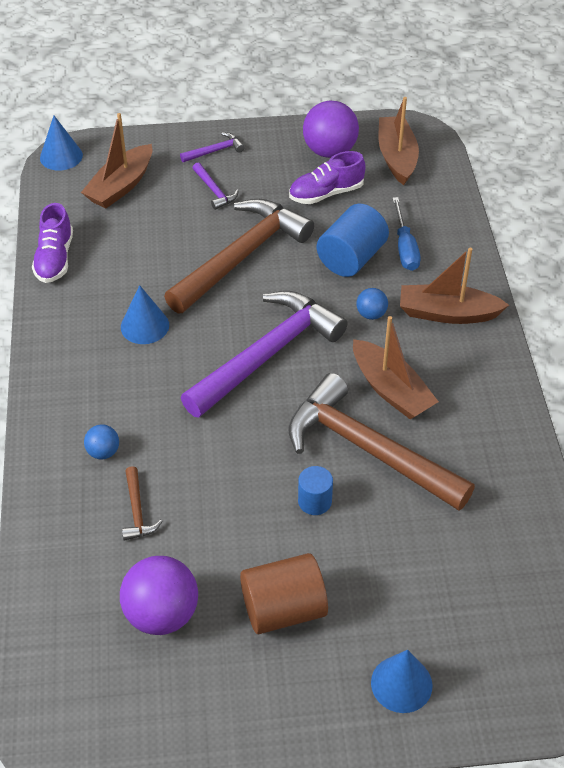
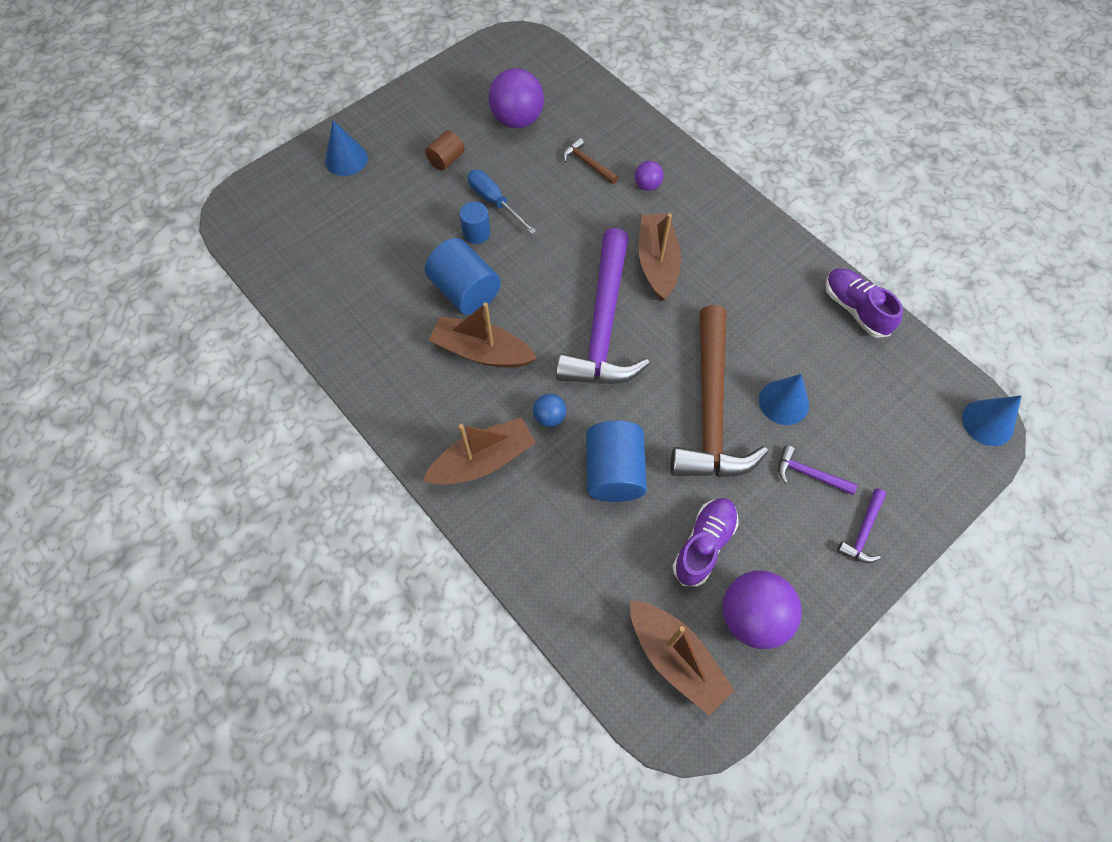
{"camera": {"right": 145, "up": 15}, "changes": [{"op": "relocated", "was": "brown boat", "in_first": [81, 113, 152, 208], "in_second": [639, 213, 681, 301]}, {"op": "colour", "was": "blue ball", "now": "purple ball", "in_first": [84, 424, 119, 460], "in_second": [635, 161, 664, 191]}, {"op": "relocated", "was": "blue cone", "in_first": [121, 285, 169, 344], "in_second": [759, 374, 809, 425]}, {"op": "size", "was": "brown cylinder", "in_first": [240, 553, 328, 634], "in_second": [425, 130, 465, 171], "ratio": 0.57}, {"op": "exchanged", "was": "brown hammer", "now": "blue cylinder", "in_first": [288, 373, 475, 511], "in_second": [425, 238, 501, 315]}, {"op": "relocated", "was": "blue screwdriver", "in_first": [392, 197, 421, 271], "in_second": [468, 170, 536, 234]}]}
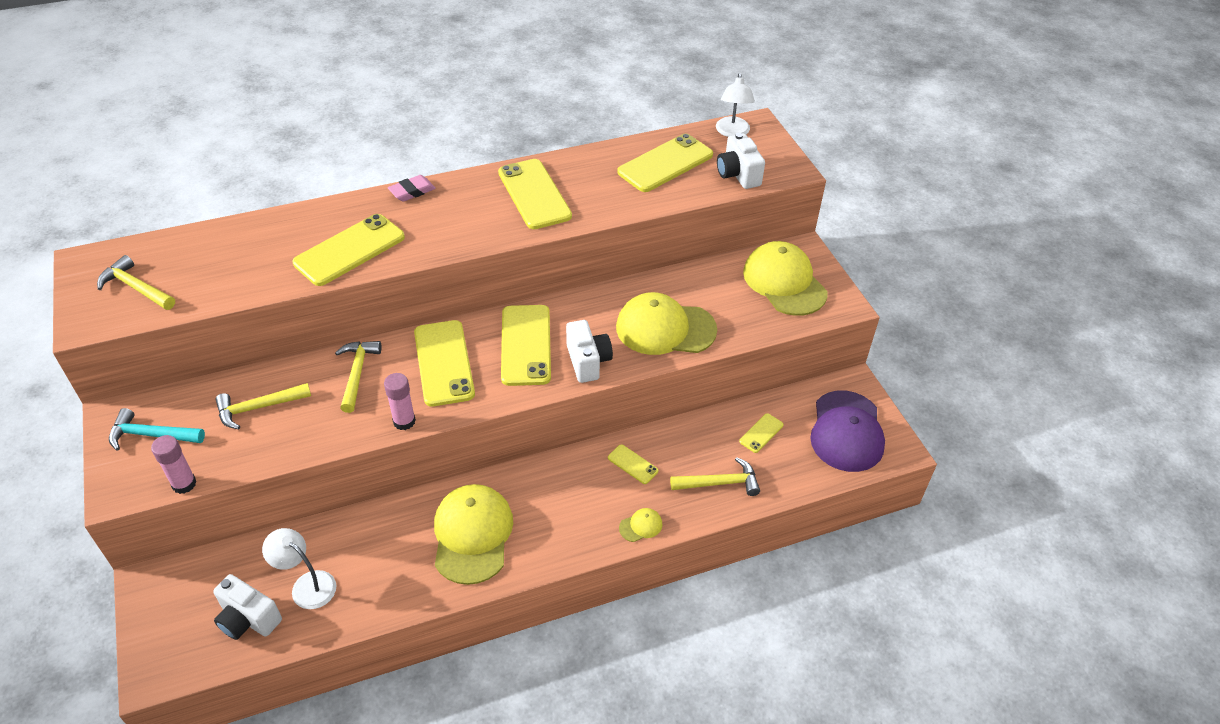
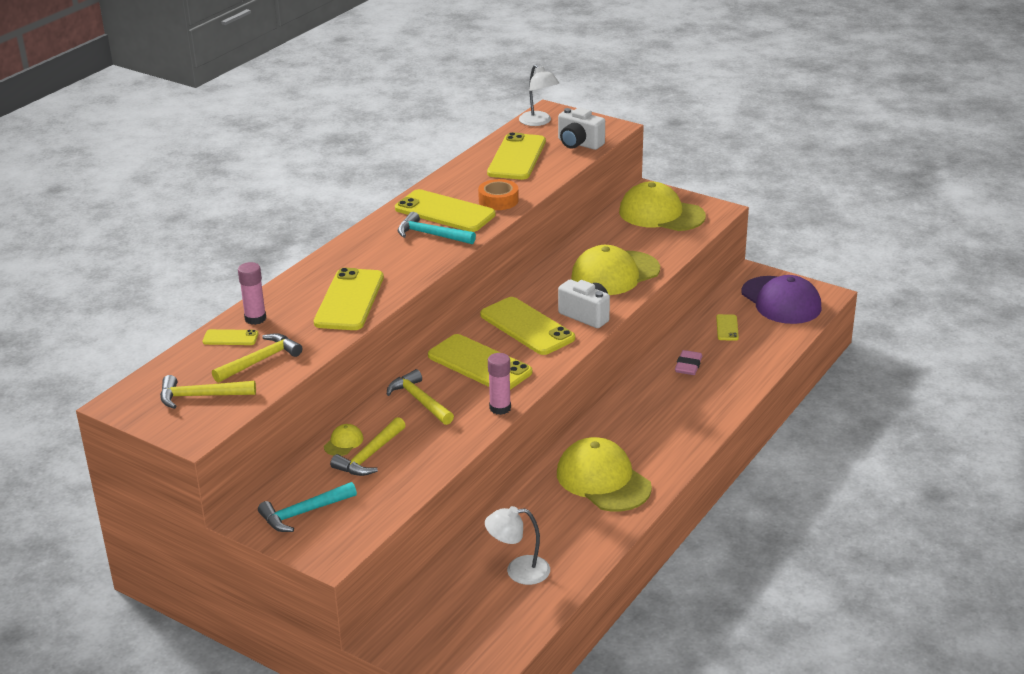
{"camera": {"right": -35, "up": -15}, "changes": [{"op": "relocated", "was": "pink glue stick", "in_first": [151, 435, 197, 494], "in_second": [238, 262, 266, 325]}, {"op": "missing", "was": "white camera", "in_first": [213, 574, 282, 640]}, {"op": "relocated", "was": "pink eraser", "in_first": [388, 175, 436, 202], "in_second": [675, 350, 702, 375]}, {"op": "relocated", "was": "yellow phone", "in_first": [608, 445, 658, 484], "in_second": [203, 329, 258, 345]}, {"op": "relocated", "was": "yellow cap", "in_first": [619, 508, 663, 542], "in_second": [324, 424, 363, 456]}, {"op": "relocated", "was": "yellow hammer", "in_first": [670, 457, 760, 496], "in_second": [212, 333, 302, 383]}, {"op": "appeared", "now": "turquoise hammer", "in_second": [398, 212, 476, 244]}, {"op": "appeared", "now": "orange tape", "in_second": [478, 179, 519, 210]}]}
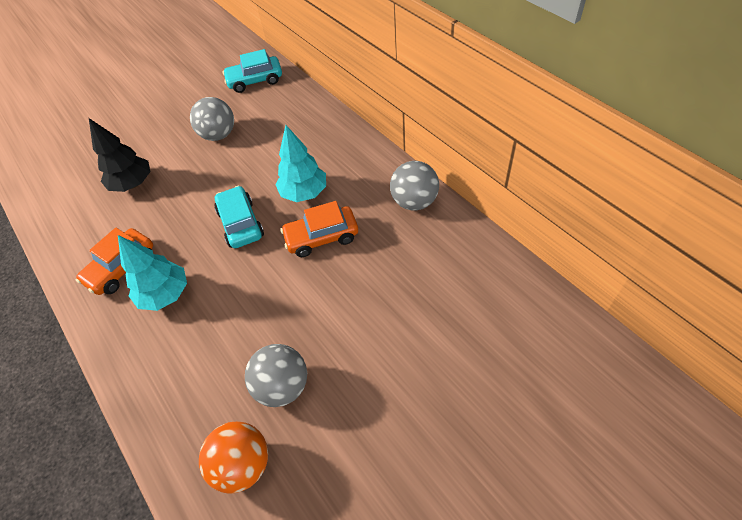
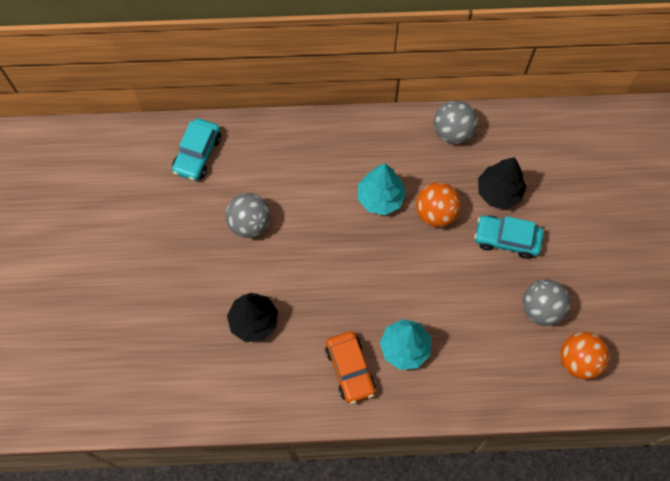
{"camera": {"right": -60, "up": 15}, "changes": [{"op": "relocated", "was": "turquoise car", "in_first": [214, 186, 264, 248], "in_second": [474, 215, 544, 259]}, {"op": "exchanged", "was": "orange car", "now": "orange ball", "in_first": [281, 201, 358, 257], "in_second": [416, 182, 461, 227]}, {"op": "appeared", "now": "black tree", "in_second": [478, 157, 526, 209]}]}
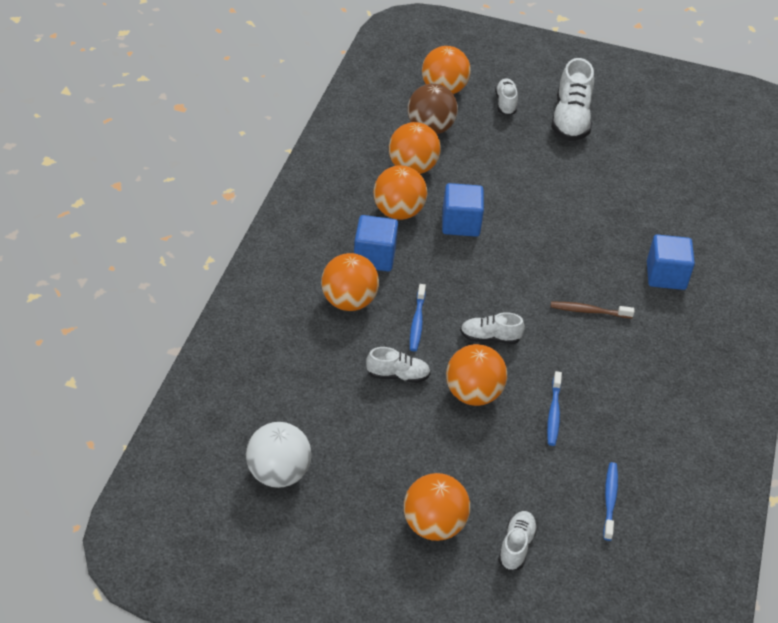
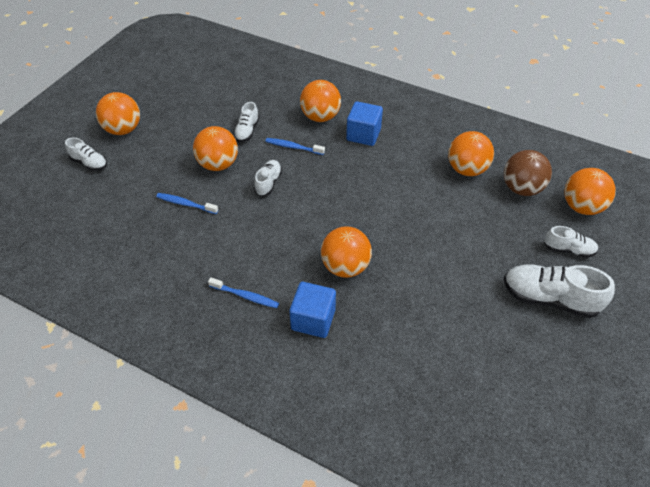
{"camera": {"right": 105, "up": 5}, "changes": [{"op": "missing", "was": "white ball", "in_first": [246, 422, 311, 488]}, {"op": "relocated", "was": "orange ball", "in_first": [373, 165, 427, 220], "in_second": [321, 226, 372, 278]}, {"op": "missing", "was": "blue cube", "in_first": [442, 183, 484, 237]}, {"op": "missing", "was": "brown toothbrush", "in_first": [551, 302, 634, 318]}, {"op": "relocated", "was": "blue toothbrush", "in_first": [603, 462, 618, 541], "in_second": [208, 278, 279, 308]}]}
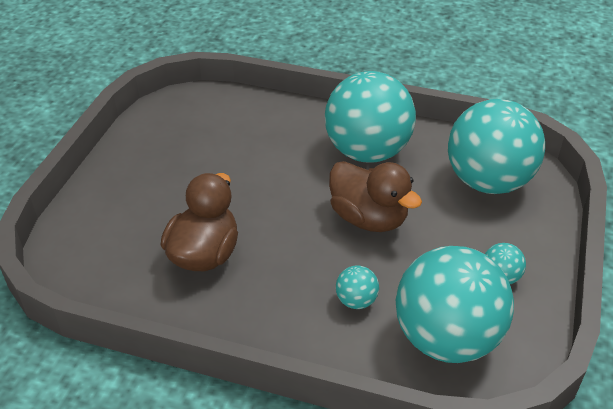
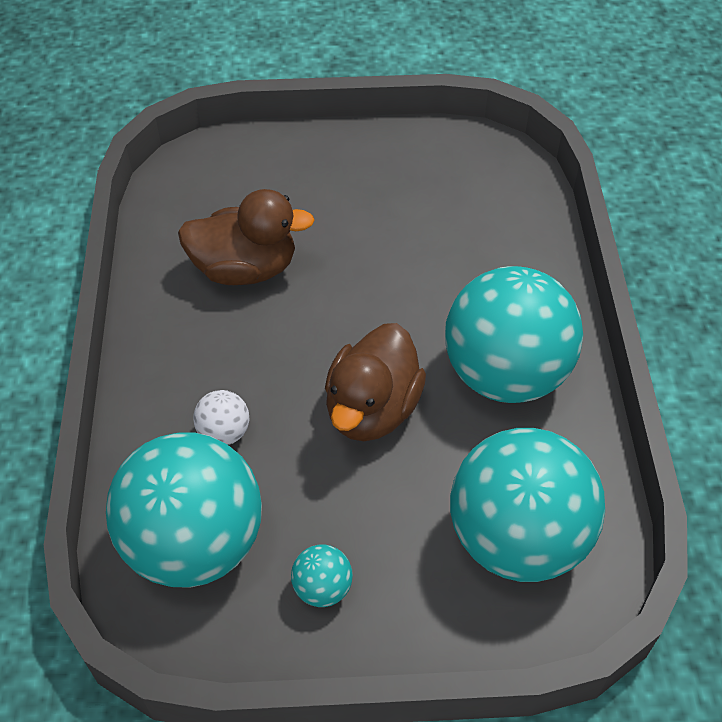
{"camera": {"right": 70, "up": 10}, "changes": [{"op": "colour", "was": "turquoise ball", "now": "white ball", "in_first": [336, 265, 379, 309], "in_second": [193, 390, 250, 445]}]}
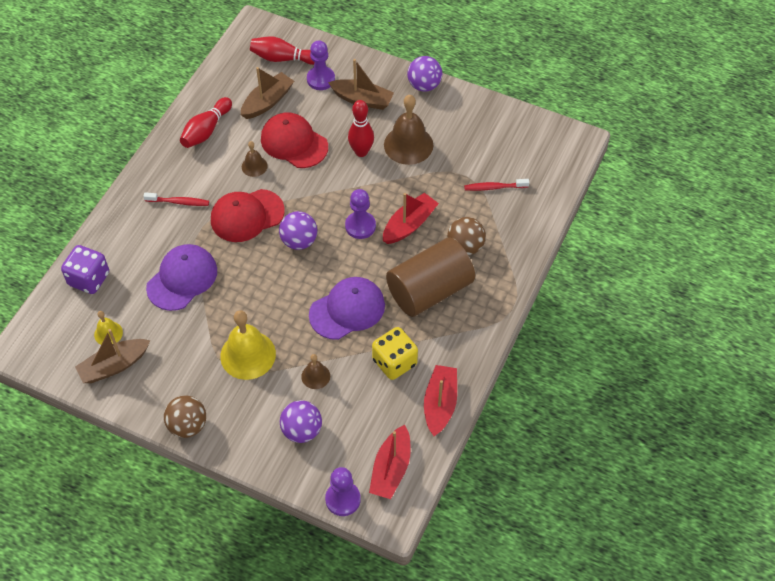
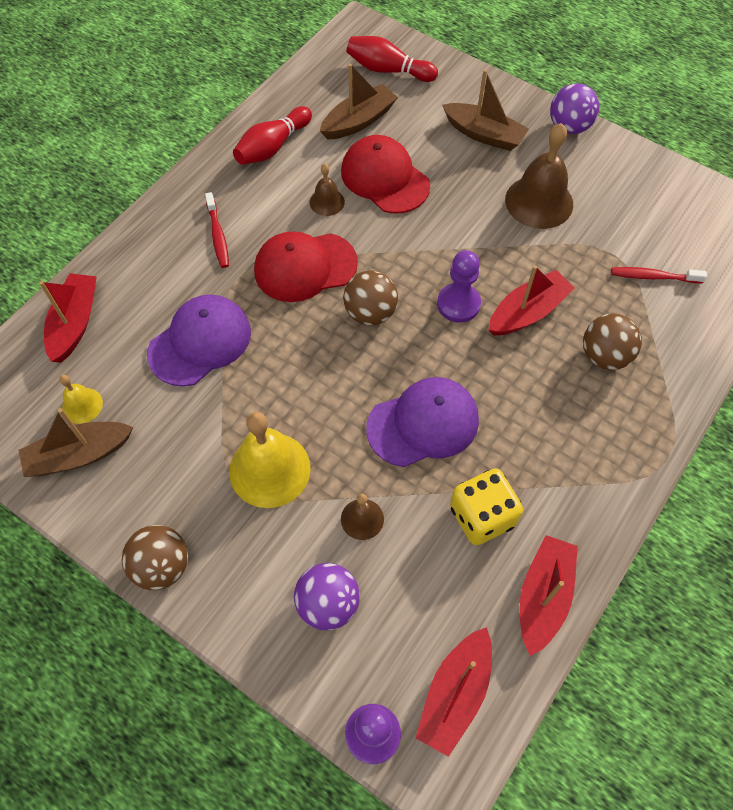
{"camera": {"right": 10, "up": 5}, "changes": [{"op": "exchanged", "was": "purple dice", "now": "red boat", "in_first": [61, 245, 109, 294], "in_second": [39, 273, 97, 363]}, {"op": "spun", "was": "red toothbrush", "in_first": [143, 192, 209, 206], "in_second": [205, 192, 229, 268], "clockwise": 60}, {"op": "colour", "was": "purple ball", "now": "brown ball", "in_first": [279, 211, 317, 250], "in_second": [343, 270, 398, 326]}, {"op": "missing", "was": "purple pawn", "in_first": [307, 40, 335, 90]}, {"op": "missing", "was": "red bowling pin", "in_first": [348, 100, 374, 157]}, {"op": "missing", "was": "brown cylinder", "in_first": [386, 237, 475, 317]}]}
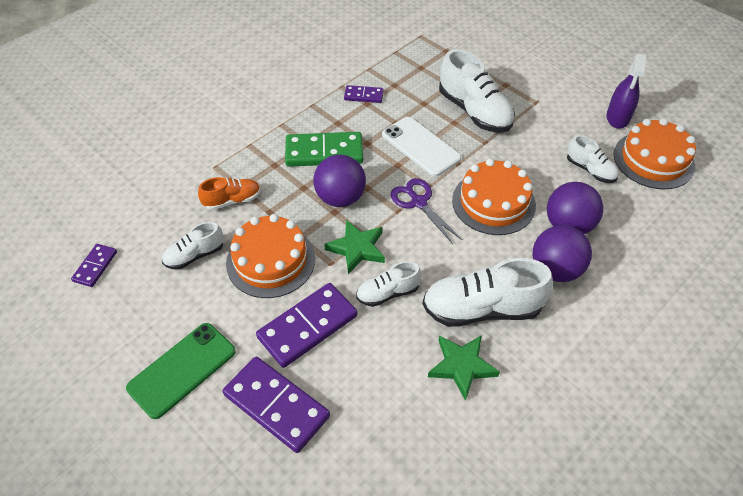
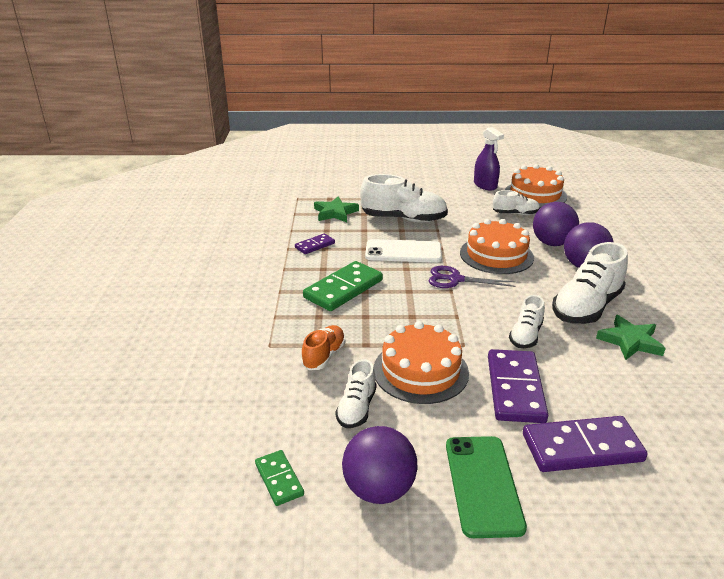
{"camera": {"right": -45, "up": -20}, "changes": [{"op": "colour", "was": "purple domino", "now": "green domino", "in_first": [71, 244, 117, 287], "in_second": [255, 450, 304, 506]}, {"op": "relocated", "was": "purple ball", "in_first": [313, 155, 366, 207], "in_second": [342, 426, 417, 504]}, {"op": "relocated", "was": "green star", "in_first": [324, 220, 385, 274], "in_second": [314, 196, 359, 222]}]}
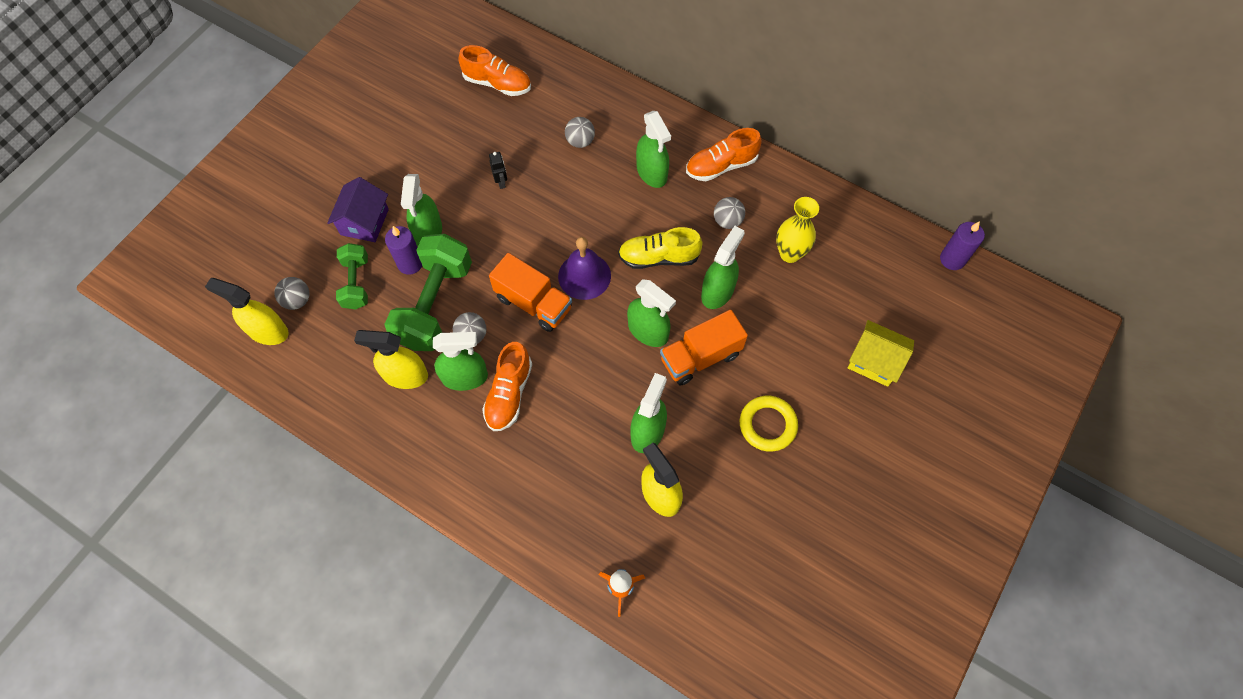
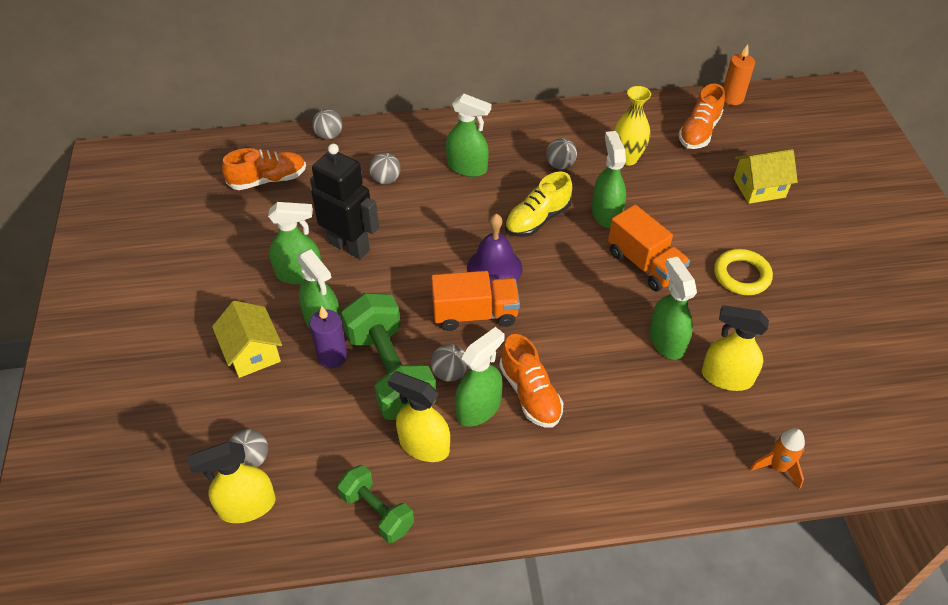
{"camera": {"right": -40, "up": -15}, "changes": [{"op": "colour", "was": "purple house", "now": "yellow house", "in_first": [327, 177, 389, 242], "in_second": [212, 301, 282, 378]}, {"op": "relocated", "was": "green dumbbell", "in_first": [336, 243, 368, 309], "in_second": [337, 465, 414, 543]}, {"op": "spun", "was": "yellow spray bottle", "in_first": [354, 330, 428, 389], "in_second": [388, 371, 450, 462], "clockwise": 60}, {"op": "size", "was": "black robot", "in_first": [489, 152, 507, 189], "in_second": [310, 144, 379, 259], "ratio": 2.48}, {"op": "relocated", "was": "green spray bottle", "in_first": [627, 279, 676, 347], "in_second": [268, 202, 321, 284]}, {"op": "spun", "was": "orange truck", "in_first": [660, 310, 748, 386], "in_second": [608, 205, 690, 292], "clockwise": -60}, {"op": "relocated", "was": "orange shoe", "in_first": [686, 128, 762, 181], "in_second": [679, 83, 725, 149]}, {"op": "colour", "was": "purple candle", "now": "orange candle", "in_first": [940, 221, 985, 270], "in_second": [723, 44, 755, 105]}, {"op": "appeared", "now": "grey ball", "in_second": [312, 109, 342, 139]}]}
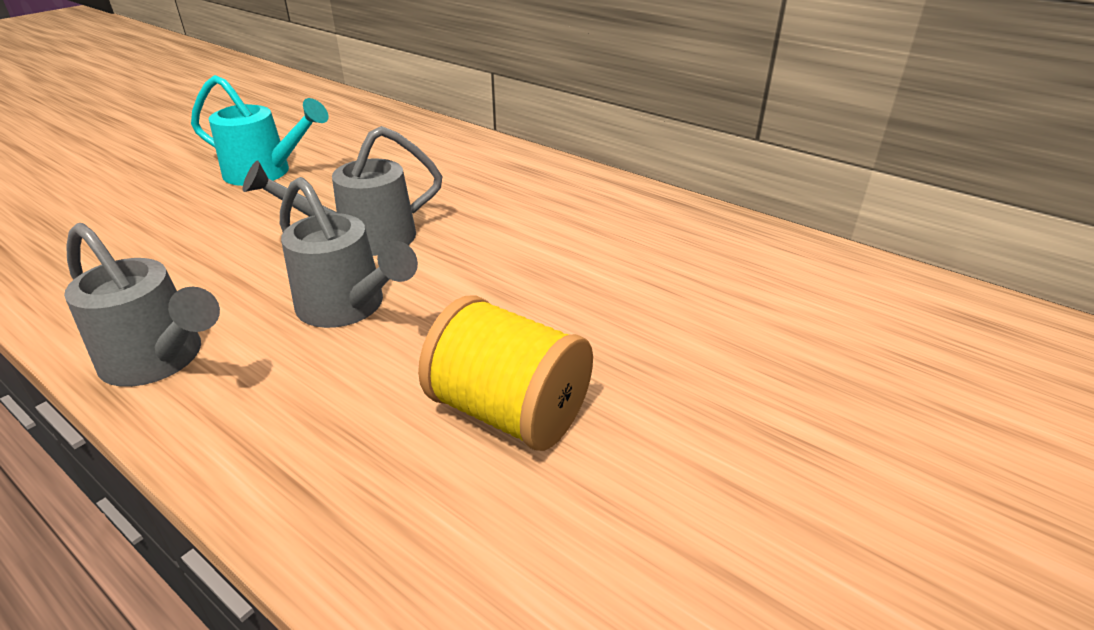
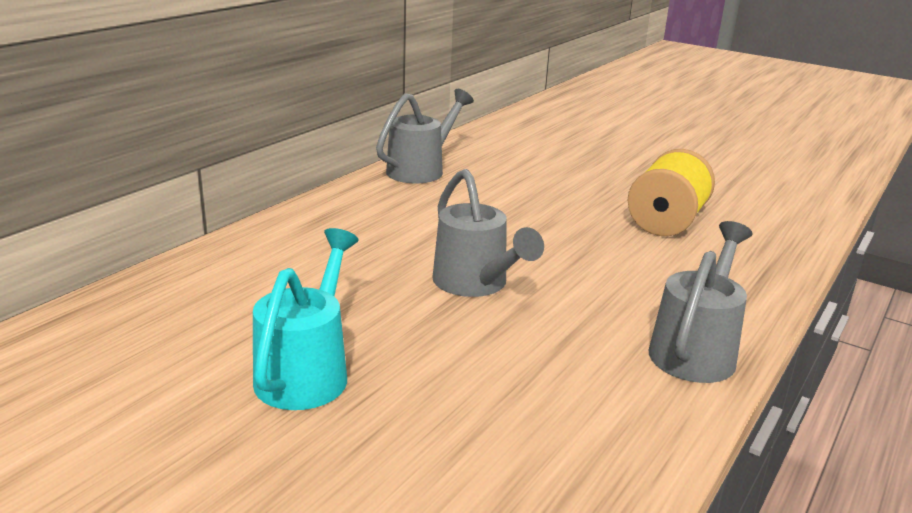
{"camera": {"right": -95, "up": -10}, "changes": [{"op": "relocated", "was": "grey watering can", "in_first": [280, 177, 418, 328], "in_second": [376, 89, 474, 183]}]}
